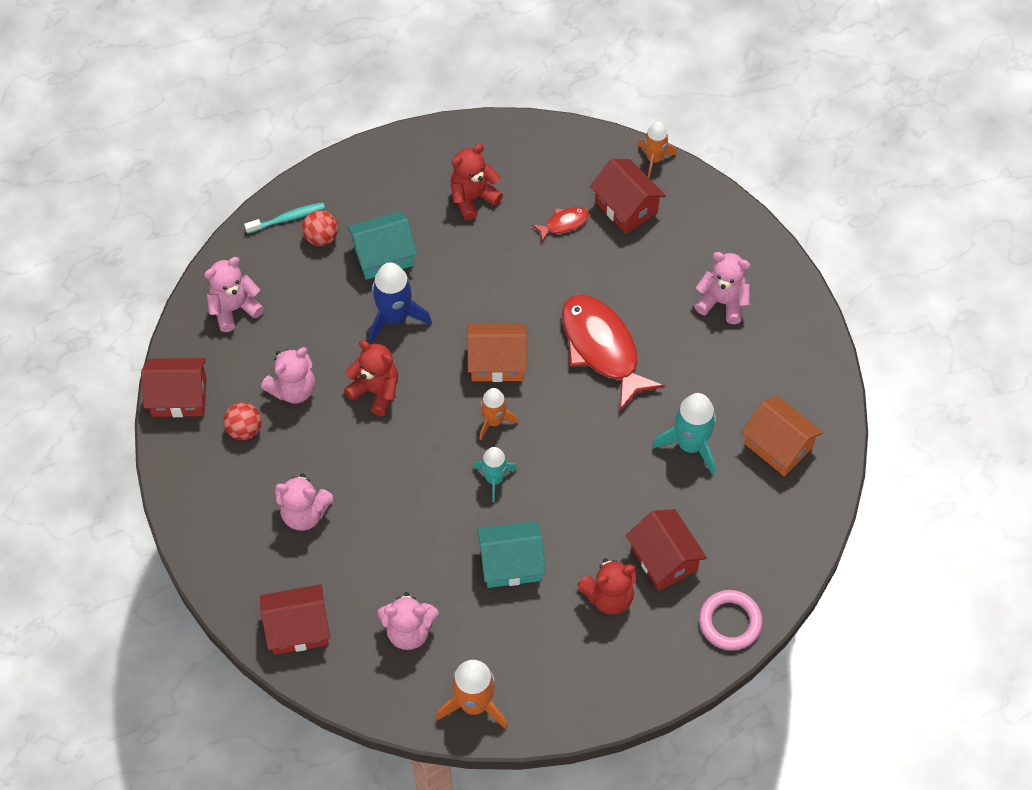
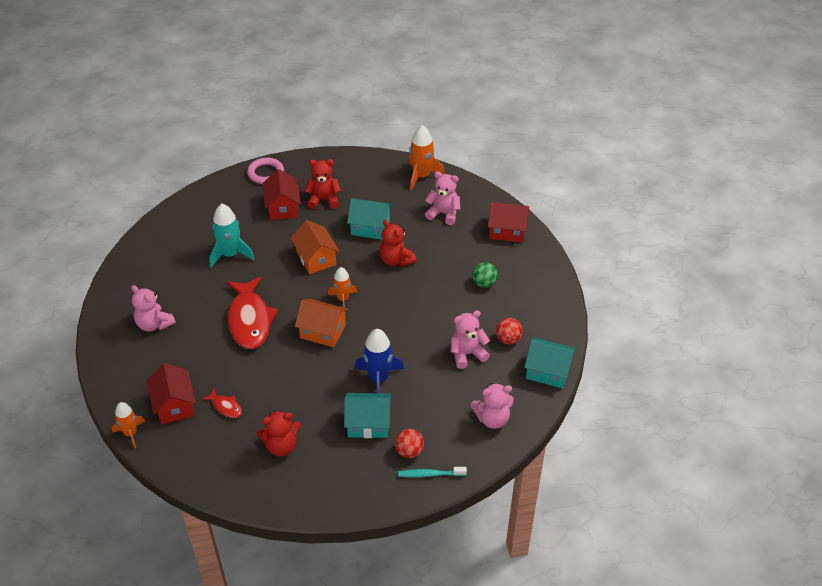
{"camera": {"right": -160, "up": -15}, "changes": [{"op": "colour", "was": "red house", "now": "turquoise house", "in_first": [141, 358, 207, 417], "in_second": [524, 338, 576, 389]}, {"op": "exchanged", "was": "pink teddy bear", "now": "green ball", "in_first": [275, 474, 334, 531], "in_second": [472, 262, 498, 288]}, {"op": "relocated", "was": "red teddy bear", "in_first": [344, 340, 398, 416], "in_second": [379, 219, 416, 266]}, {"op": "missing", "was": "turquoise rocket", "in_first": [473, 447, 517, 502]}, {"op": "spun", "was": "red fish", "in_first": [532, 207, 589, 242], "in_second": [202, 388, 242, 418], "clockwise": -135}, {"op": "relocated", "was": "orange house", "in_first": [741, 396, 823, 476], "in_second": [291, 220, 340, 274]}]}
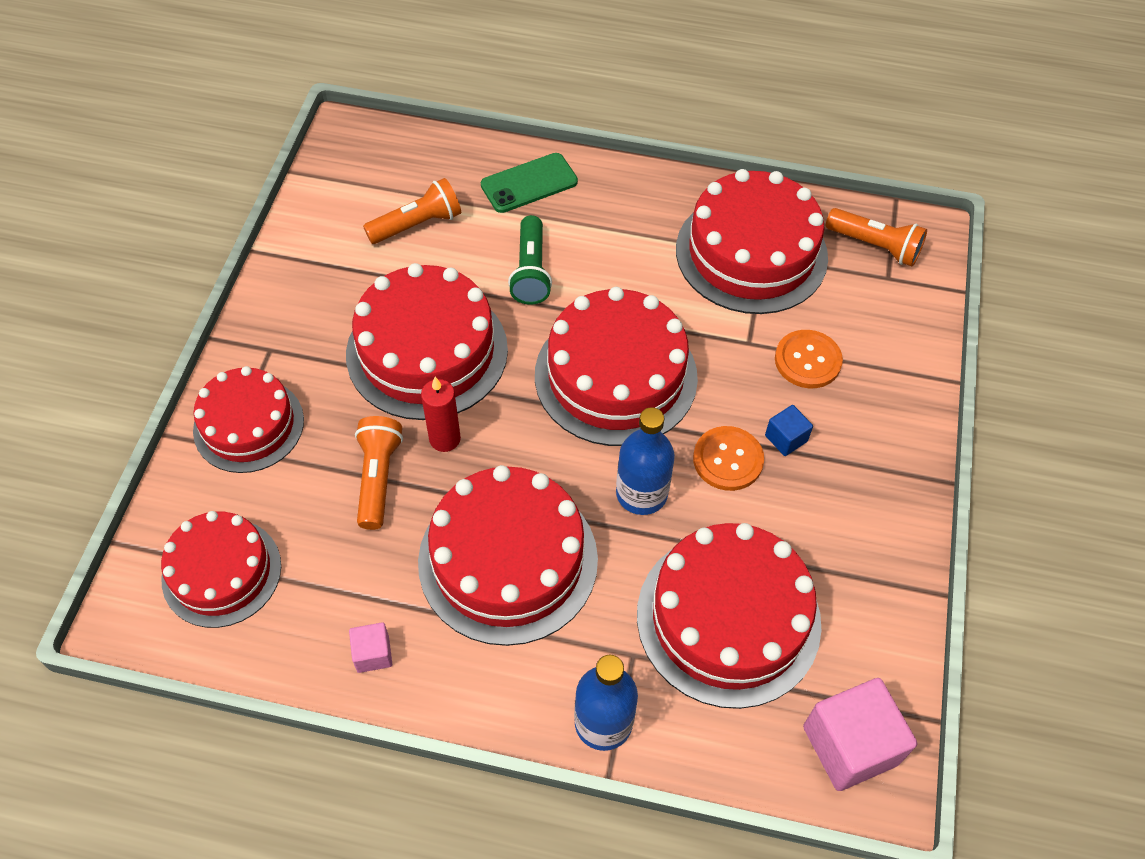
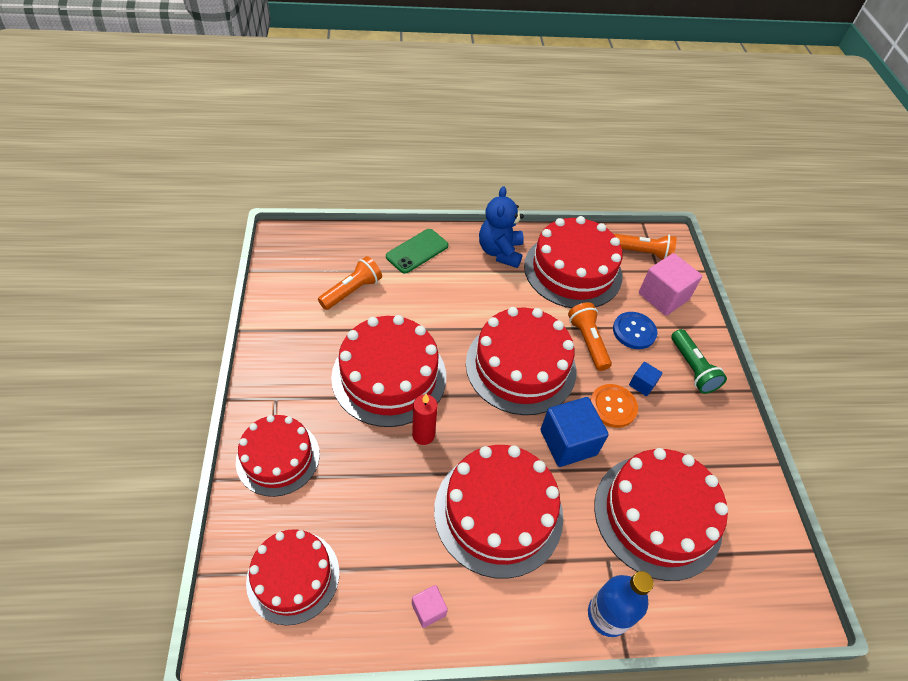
{"camera": {"right": -20, "up": -5}, "changes": [{"op": "relocated", "was": "orange flashlight", "in_first": [355, 416, 403, 530], "in_second": [568, 302, 612, 371]}, {"op": "relocated", "was": "green flashlight", "in_first": [508, 215, 552, 305], "in_second": [671, 329, 727, 394]}, {"op": "exchanged", "was": "blue bottle", "now": "blue cube", "in_first": [616, 407, 675, 515], "in_second": [540, 397, 609, 467]}, {"op": "colour", "was": "orange button", "now": "blue button", "in_first": [775, 330, 843, 388], "in_second": [613, 312, 657, 349]}, {"op": "relocated", "was": "pink cube", "in_first": [803, 678, 917, 791], "in_second": [639, 253, 702, 316]}, {"op": "appeared", "now": "blue teddy bear", "in_second": [479, 186, 524, 268]}]}
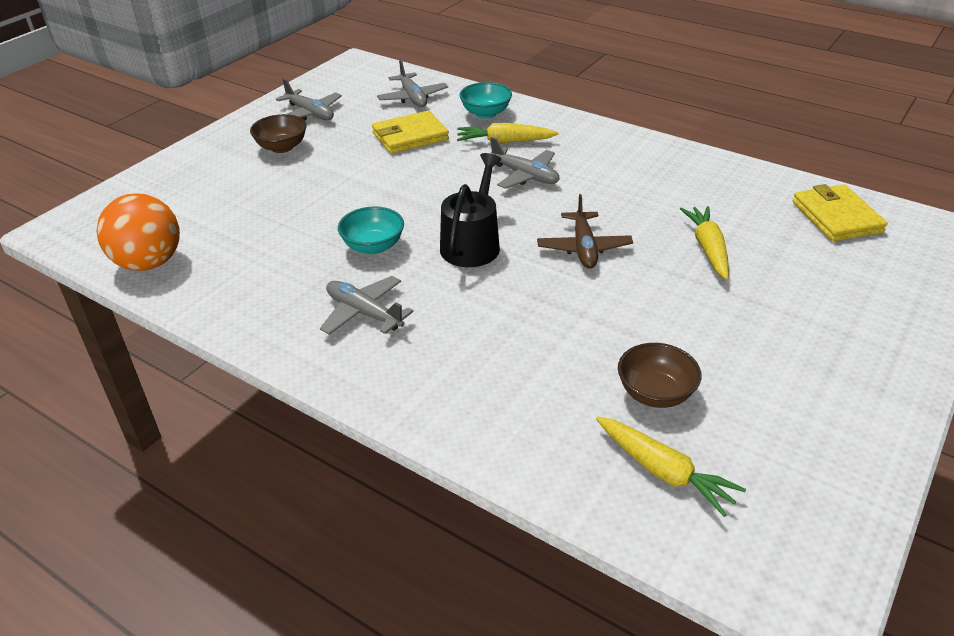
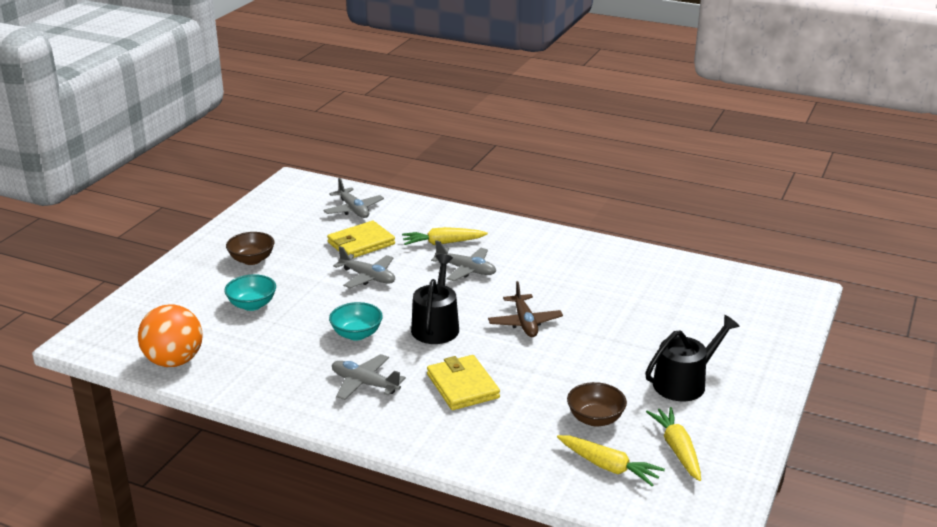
{"camera": {"right": -10, "up": -10}, "changes": [{"op": "relocated", "was": "grey plane", "in_first": [276, 79, 342, 121], "in_second": [333, 246, 395, 288]}, {"op": "relocated", "was": "turquoise bowl", "in_first": [459, 82, 512, 118], "in_second": [224, 274, 276, 311]}, {"op": "relocated", "was": "yellow carrot", "in_first": [680, 206, 729, 280], "in_second": [646, 407, 701, 481]}, {"op": "relocated", "was": "yellow wallet", "in_first": [793, 184, 887, 241], "in_second": [427, 355, 500, 410]}, {"op": "appeared", "now": "black watering can", "in_second": [645, 315, 740, 401]}]}
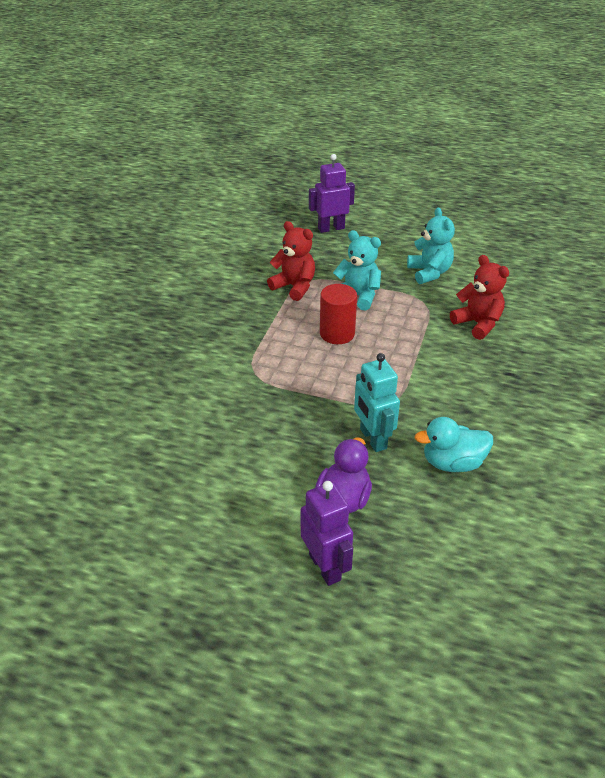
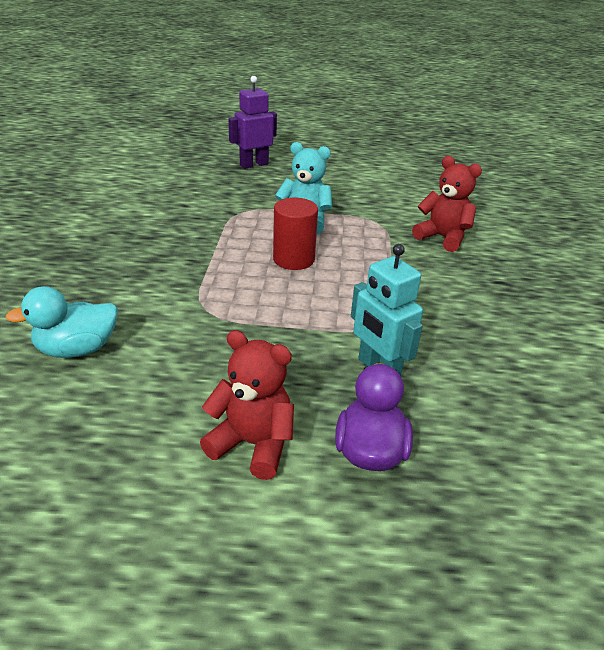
{"camera": {"right": -15, "up": -5}, "changes": [{"op": "relocated", "was": "red teddy bear", "in_first": [267, 221, 315, 301], "in_second": [200, 330, 294, 480]}, {"op": "missing", "was": "purple robot", "in_first": [301, 481, 353, 586]}, {"op": "missing", "was": "turquoise teddy bear", "in_first": [407, 207, 455, 284]}, {"op": "relocated", "was": "turquoise duck", "in_first": [415, 417, 493, 472], "in_second": [5, 286, 118, 358]}]}
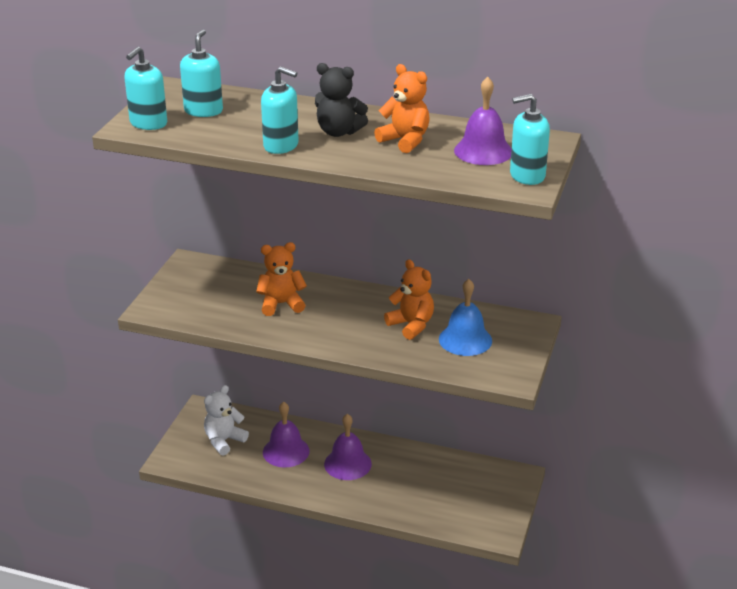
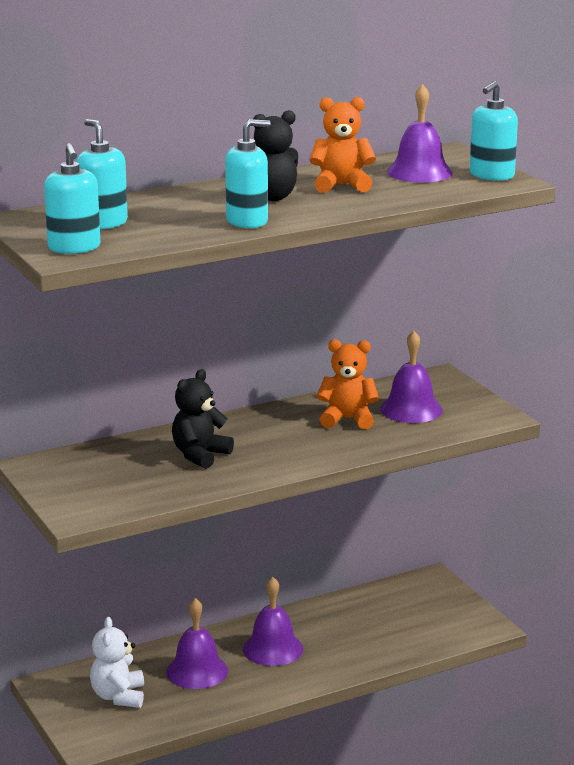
{"camera": {"right": -45, "up": -10}, "changes": [{"op": "colour", "was": "orange teddy bear", "now": "black teddy bear", "in_first": [256, 242, 307, 316], "in_second": [172, 369, 234, 469]}, {"op": "colour", "was": "blue bell", "now": "purple bell", "in_first": [439, 279, 492, 356], "in_second": [380, 331, 443, 423]}]}
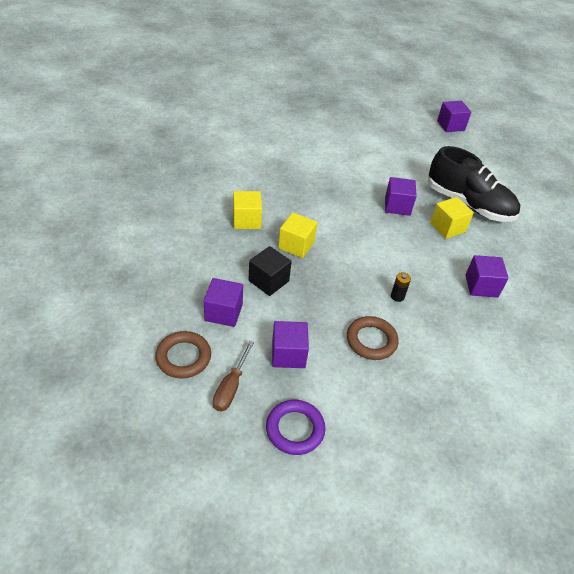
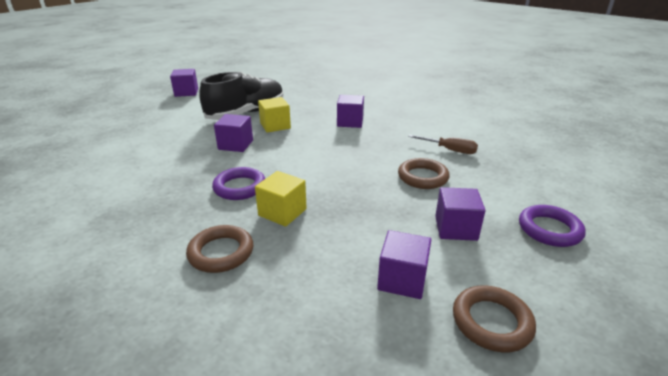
{"camera": {"right": -80, "up": -15}, "changes": [{"op": "relocated", "was": "brown screwdriver", "in_first": [213, 341, 254, 411], "in_second": [408, 135, 478, 154]}, {"op": "exchanged", "was": "yellow cube", "now": "brown ring", "in_first": [233, 191, 262, 229], "in_second": [186, 225, 253, 273]}, {"op": "missing", "was": "black cube", "in_first": [248, 246, 292, 296]}, {"op": "missing", "was": "black battery", "in_first": [391, 272, 411, 302]}, {"op": "relocated", "was": "purple cube", "in_first": [437, 101, 471, 132], "in_second": [170, 69, 198, 97]}, {"op": "appeared", "now": "purple ring", "in_second": [212, 167, 265, 200]}]}
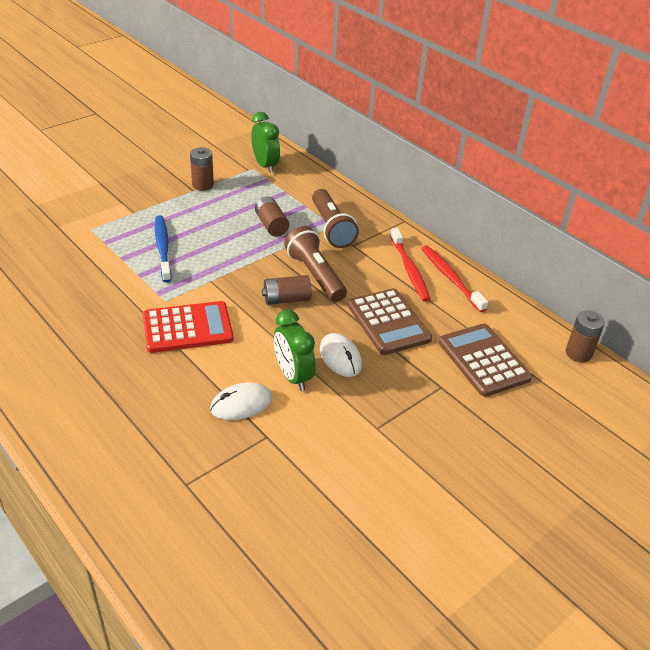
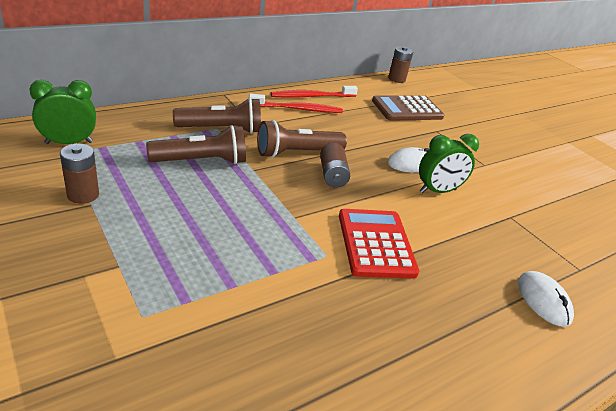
{"camera": {"right": -85, "up": -5}, "changes": [{"op": "missing", "was": "blue toothbrush", "in_first": [155, 215, 171, 282]}, {"op": "relocated", "was": "white mouse", "in_first": [210, 382, 272, 420], "in_second": [518, 271, 574, 327]}, {"op": "exchanged", "was": "brown battery", "now": "brown flashlight", "in_first": [255, 196, 289, 236], "in_second": [146, 125, 246, 164]}, {"op": "missing", "was": "brown calculator", "in_first": [347, 288, 432, 355]}]}
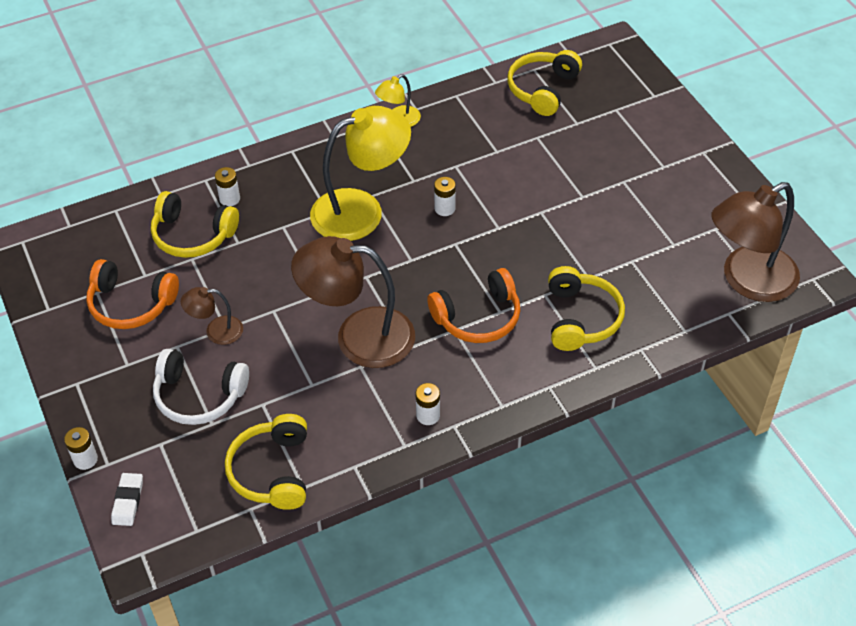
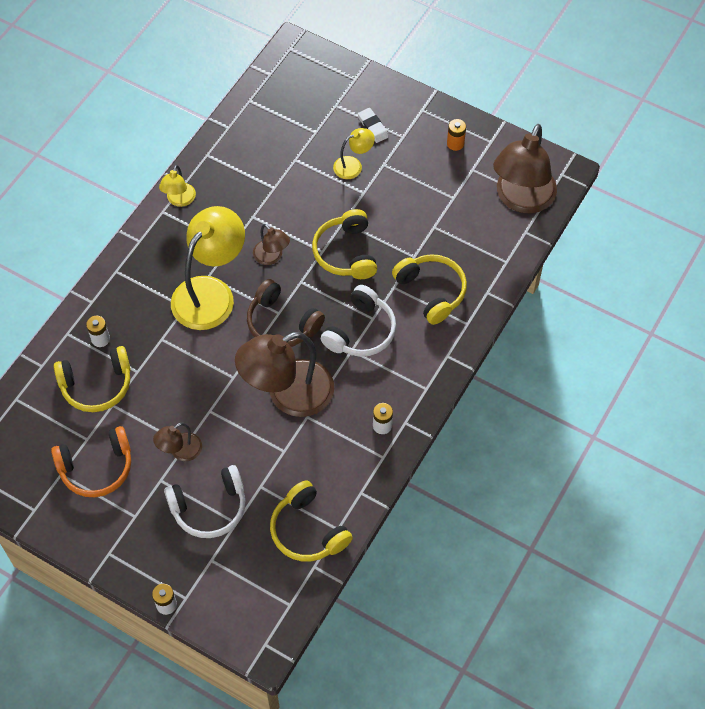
{"camera": {"right": -35, "up": 10}, "changes": [{"op": "relocated", "was": "white eraser", "in_first": [111, 473, 143, 526], "in_second": [358, 108, 389, 143]}, {"op": "colour", "was": "orange headphones", "now": "white headphones", "in_first": [427, 268, 520, 343], "in_second": [321, 285, 396, 357]}, {"op": "exchanged", "was": "white battery", "now": "brown lamp", "in_first": [434, 177, 456, 216], "in_second": [253, 224, 290, 265]}, {"op": "relocated", "was": "yellow headphones", "in_first": [507, 50, 582, 116], "in_second": [312, 209, 377, 279]}, {"op": "appeared", "now": "brown headphones", "in_second": [247, 279, 325, 347]}, {"op": "appeared", "now": "yellow lamp", "in_second": [333, 128, 375, 179]}, {"op": "appeared", "now": "orange battery", "in_second": [447, 119, 466, 151]}]}
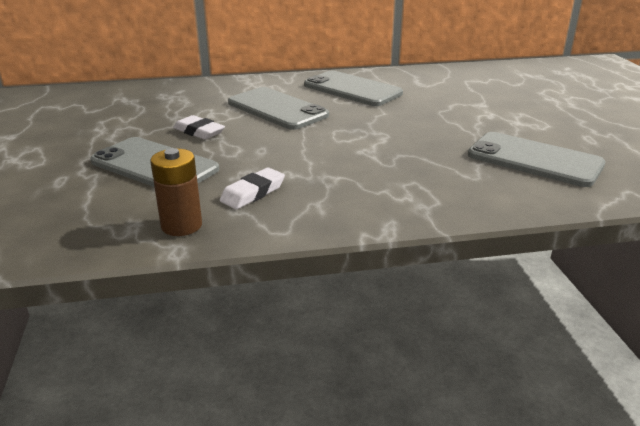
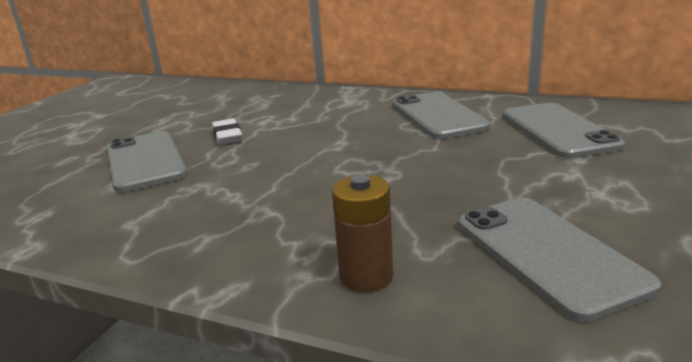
{"camera": {"right": 35, "up": -5}, "changes": [{"op": "relocated", "was": "brown battery", "in_first": [150, 148, 202, 236], "in_second": [332, 175, 393, 292]}, {"op": "missing", "was": "white eraser", "in_first": [220, 168, 285, 209]}, {"op": "relocated", "was": "grey phone", "in_first": [228, 87, 329, 130], "in_second": [502, 103, 625, 158]}]}
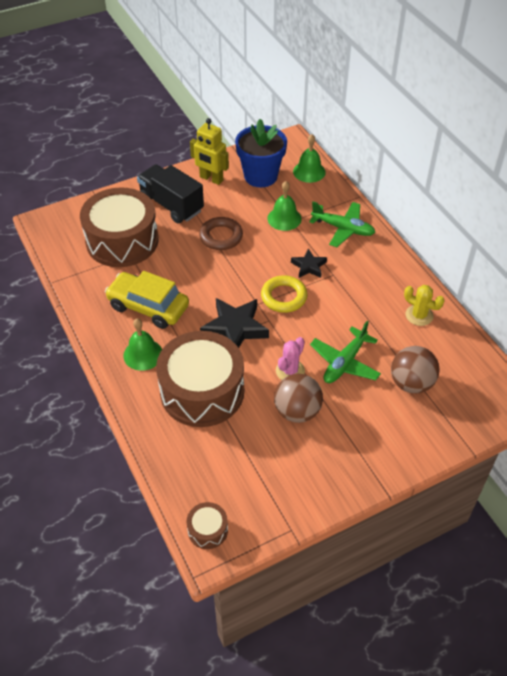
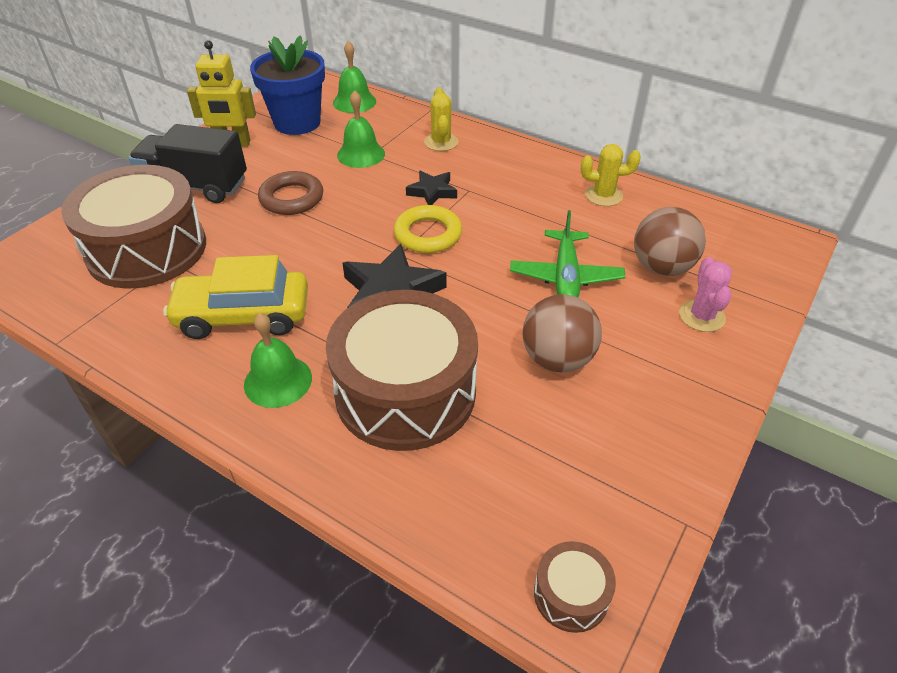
{"camera": {"right": -30, "up": -5}, "changes": [{"op": "relocated", "was": "pink cactus", "in_first": [276, 337, 305, 380], "in_second": [679, 257, 732, 332]}, {"op": "exchanged", "was": "green plane", "now": "yellow cactus", "in_first": [309, 202, 375, 247], "in_second": [424, 88, 458, 151]}]}
